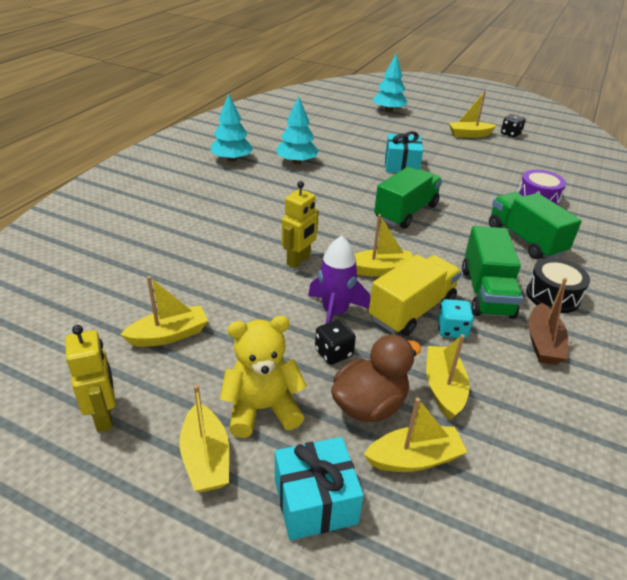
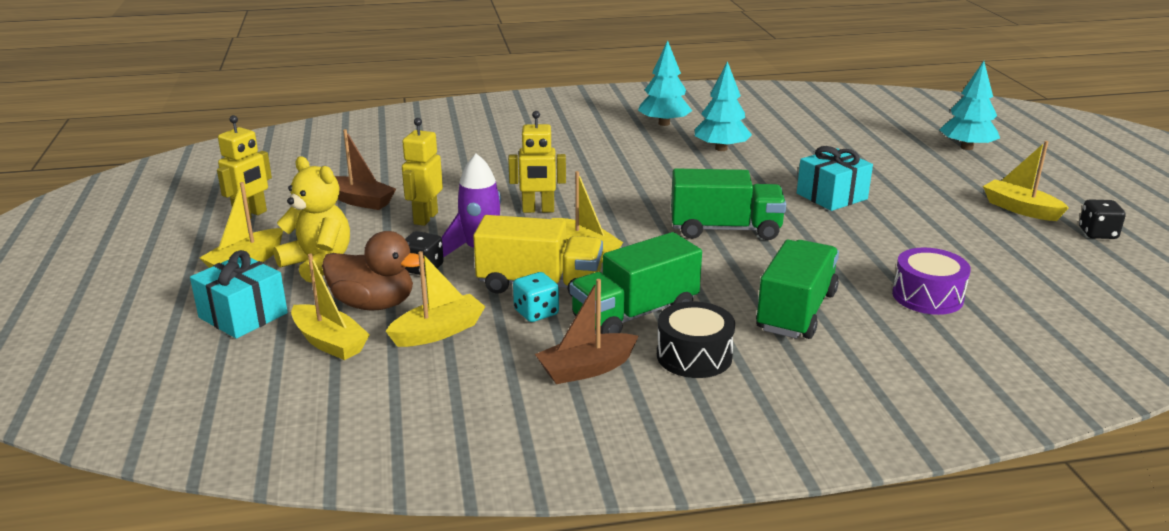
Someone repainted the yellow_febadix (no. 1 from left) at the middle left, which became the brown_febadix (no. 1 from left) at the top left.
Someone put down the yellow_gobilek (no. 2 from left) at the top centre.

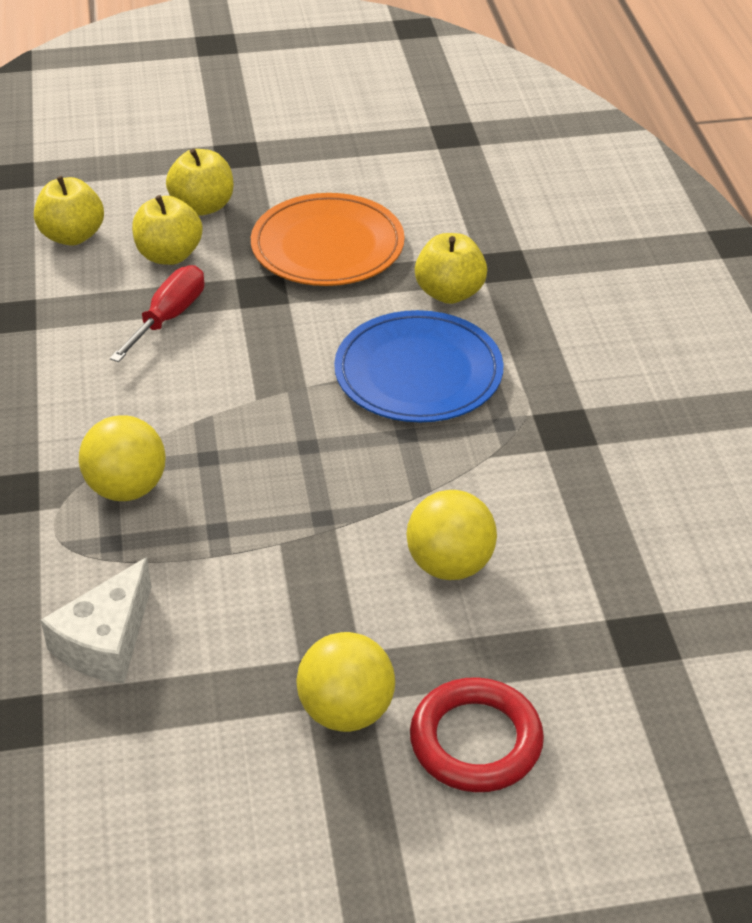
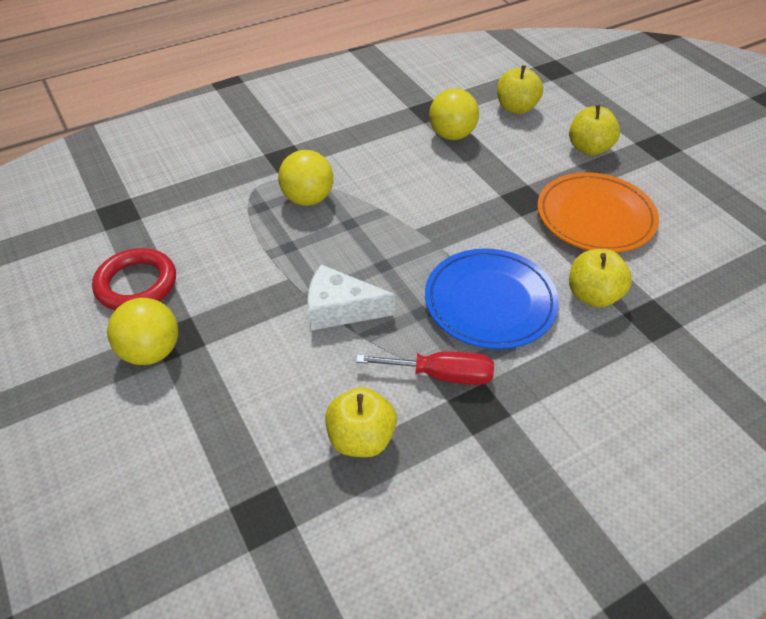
Someone carried the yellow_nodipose (no. 2 from left in the first image) from the top left to the bottom centre.
Someone carried the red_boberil from the middle left to the centre.
Someone carried the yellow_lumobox (no. 3 from left) from the centre to the top centre.
Someone carried the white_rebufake from the bottom left to the centre.
Someone carried the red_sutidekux from the bottom centre to the middle left.

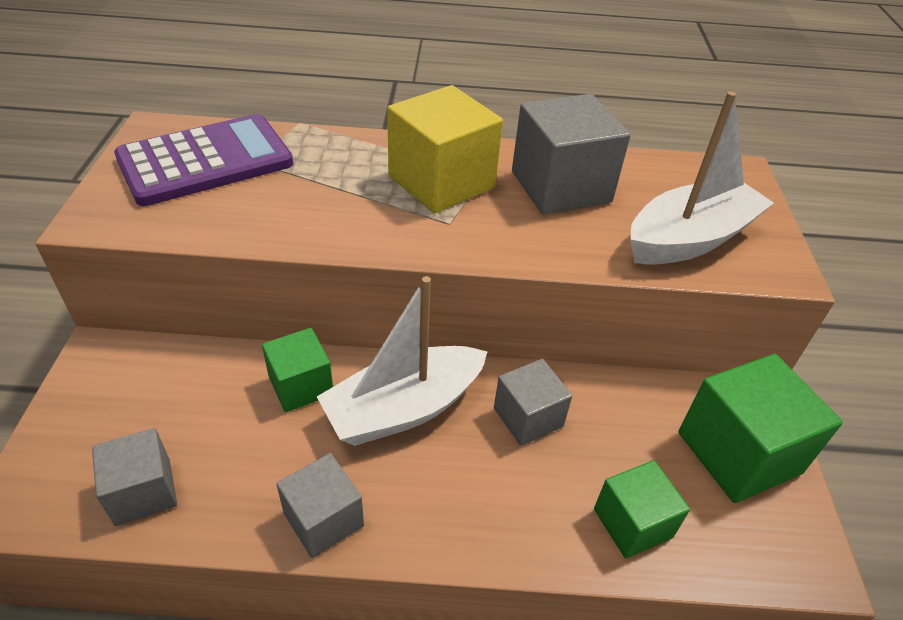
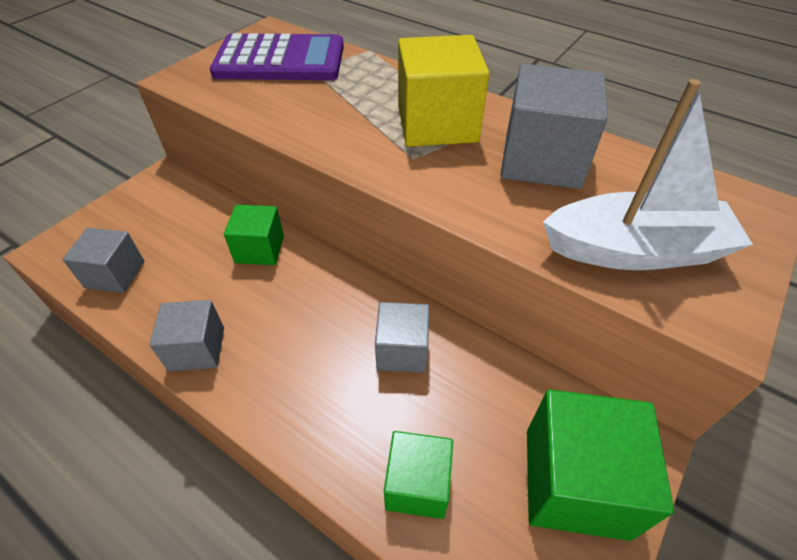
Someone took away the white_febadix (no. 1 from left) at the centre.

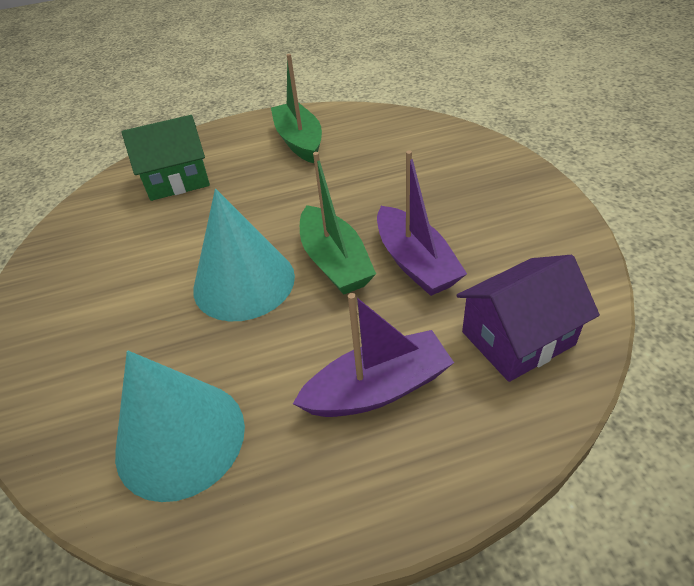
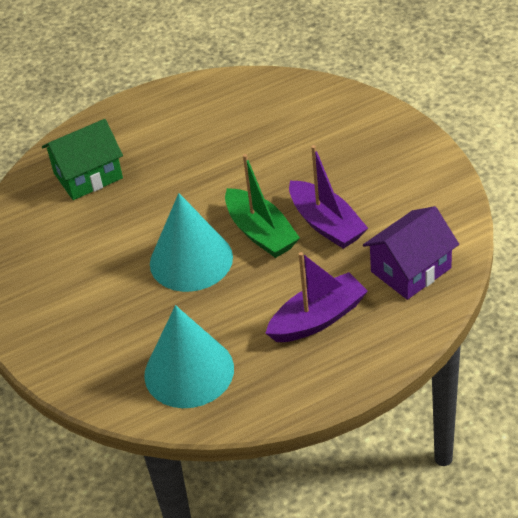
Someone took away the green_febadix (no. 1 from left) at the top centre.

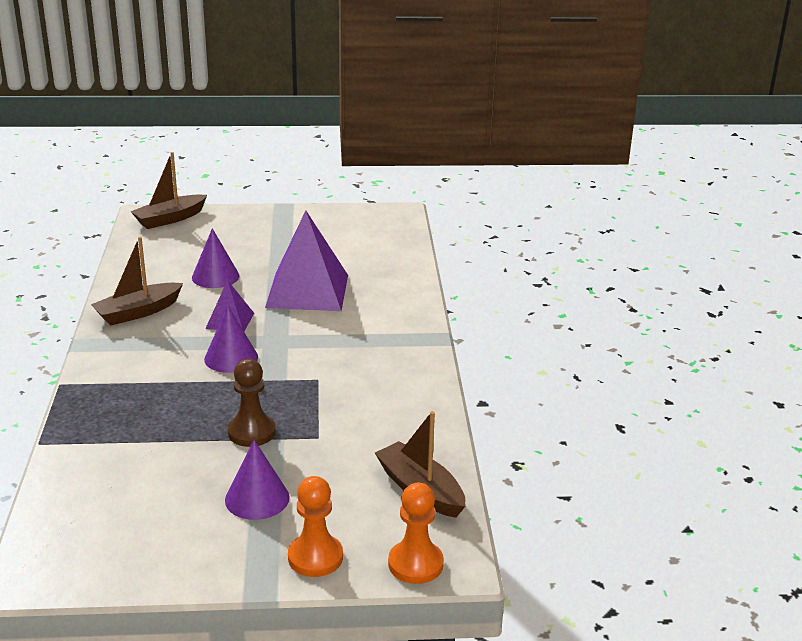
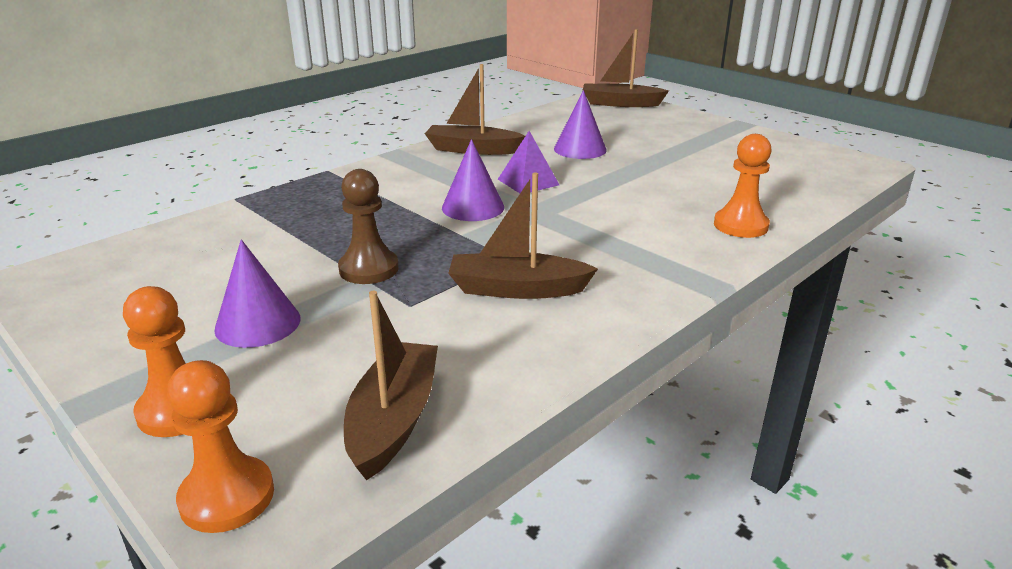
Someone took away the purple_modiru (no. 2 from left) at the centre.
Someone put down the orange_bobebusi (no. 3 from left) at the top right.
Someone put down the brown_febadix (no. 3 from left) at the centre.

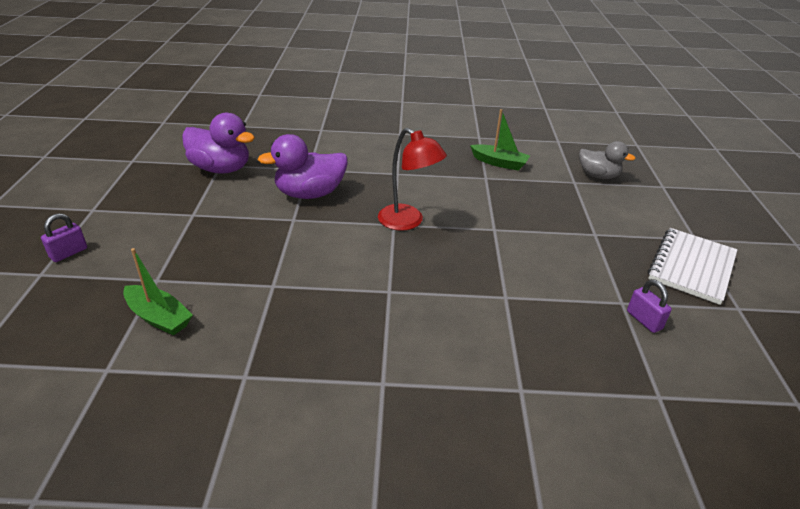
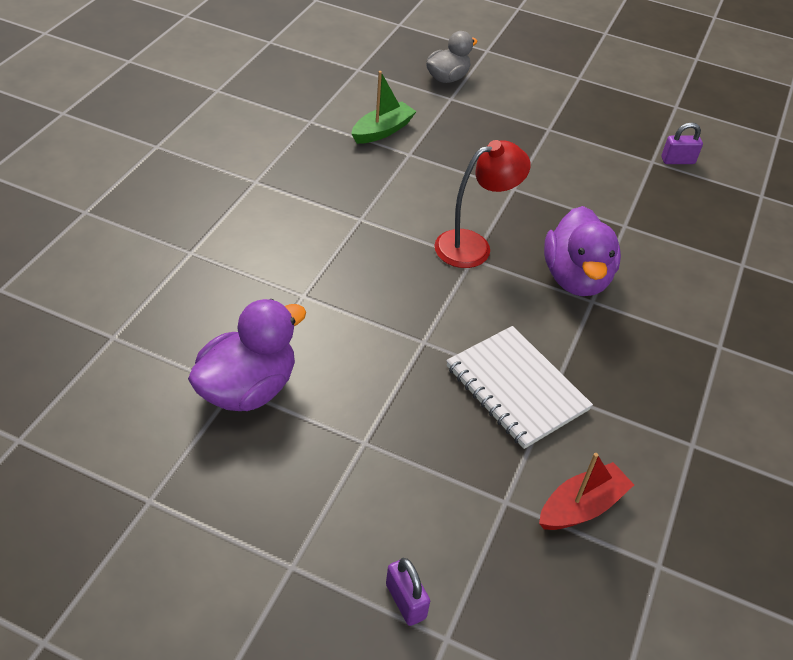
Someone carried the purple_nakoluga (no. 2 from left) from the top centre to the middle right.
Someone carried the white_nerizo from the middle right to the centre.
Someone repainted the green_febadix (no. 1 from left) at the middle left, which became the red_febadix at the bottom right.

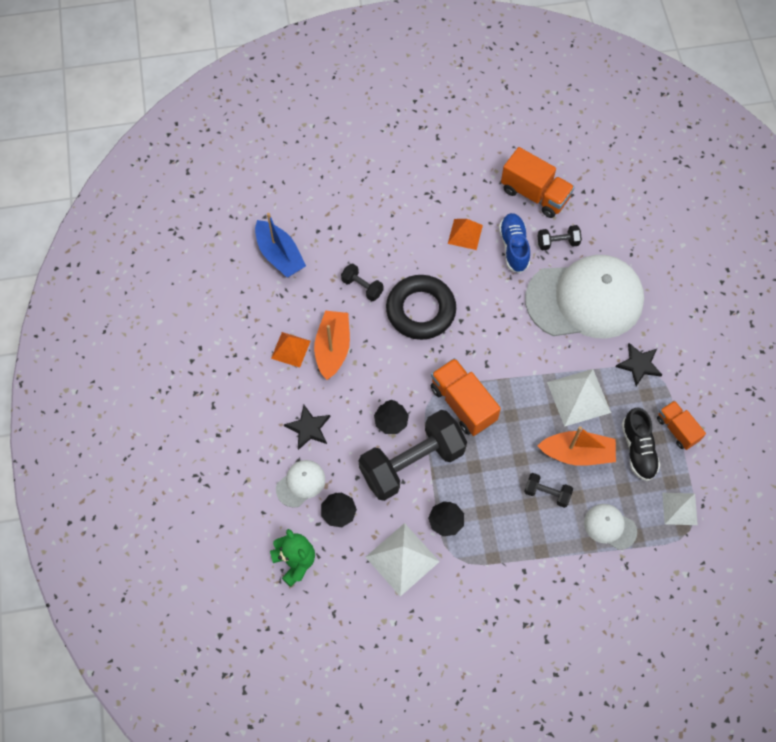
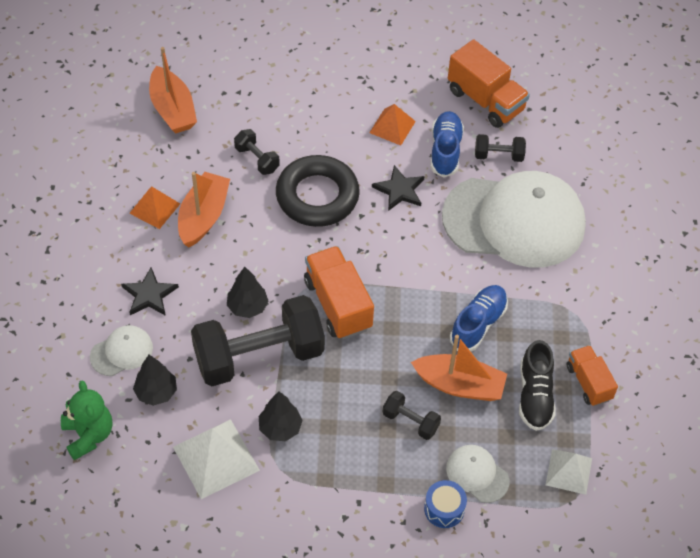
Someone repainted the blue_febadix at the top centre, which became the orange_febadix (no. 1 from left) at the top left.
Someone carried the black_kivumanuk (no. 2 from left) from the middle right to the centre.
Someone swapped the white_modiru (no. 2 from left) at the middle right for the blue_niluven (no. 2 from left) at the middle right.
Someone put down the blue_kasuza at the bottom centre.

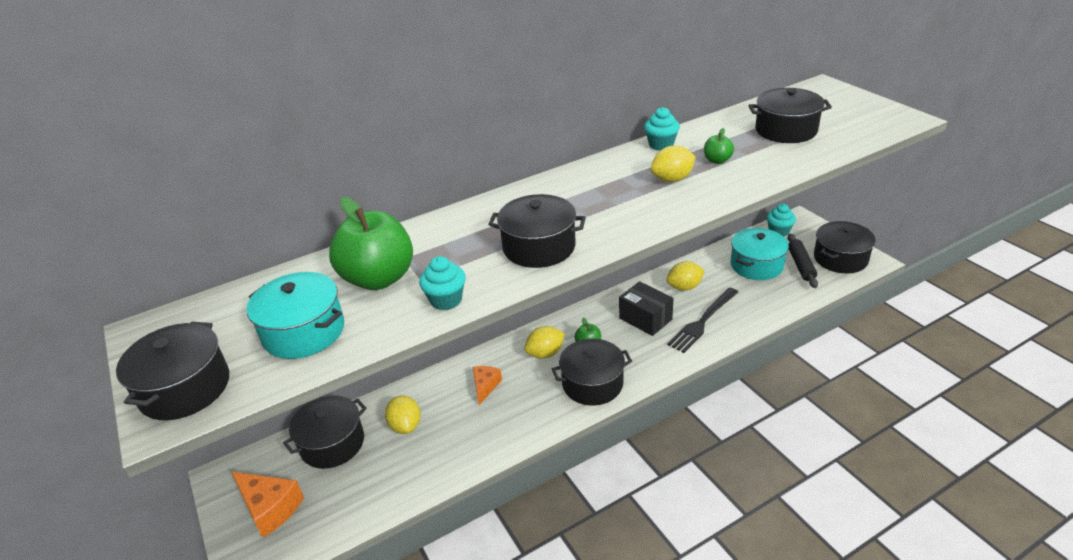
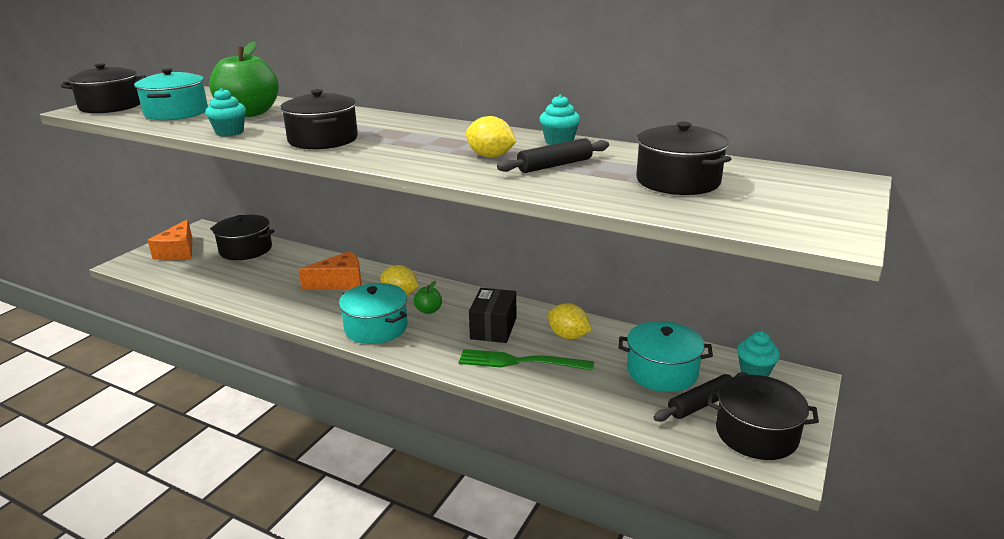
Someone swapped the green_nodipose (no. 3 from left) at the top right for the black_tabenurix (no. 1 from left) at the top centre.
Someone repainted the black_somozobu at the centre, which became the green_somozobu at the bottom centre.
Someone repainted the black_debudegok (no. 4 from left) at the centre, which became the turquoise_debudegok (no. 2 from left) at the centre.
Someone scaled the orange_rebufake (no. 2 from left) at the bottom centre by 1.59.
Someone took away the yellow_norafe (no. 1 from left) at the bottom centre.

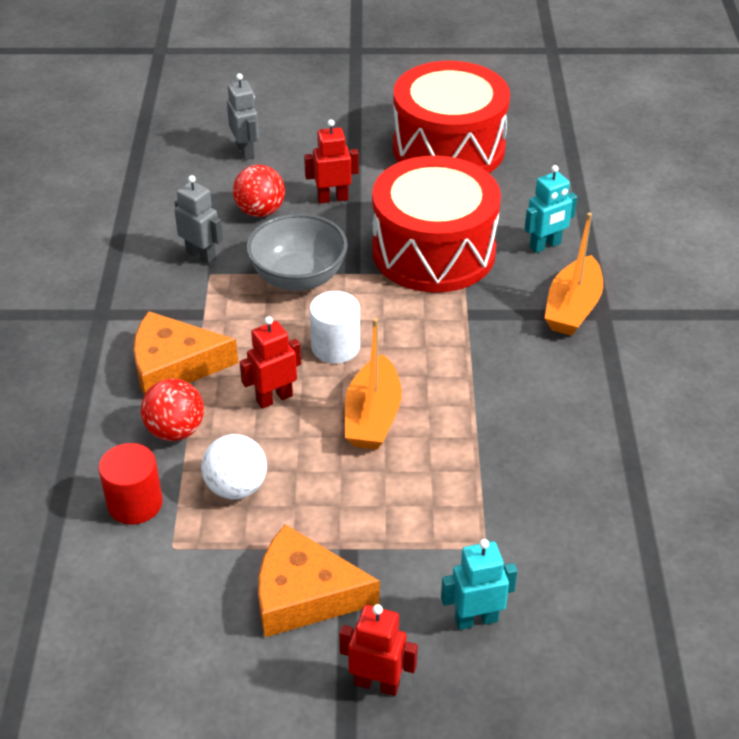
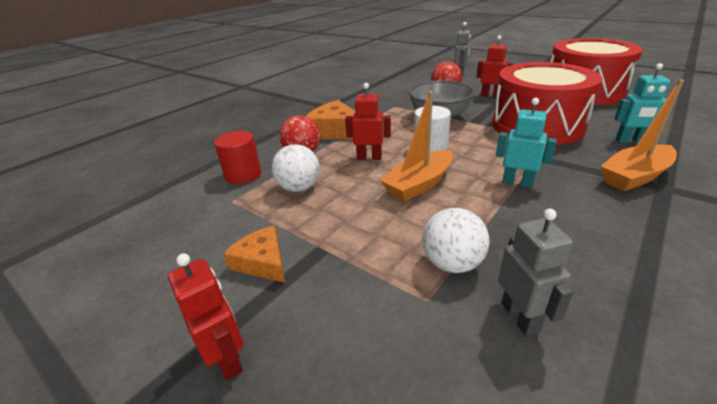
Someone carried the grey_gobilek (no. 1 from left in the first image) from the top left to the bottom right.
Someone scaled the orange_rebufake (no. 2 from left in the first image) at the bottom centre by 0.63.
Someone carried the turquoise_gobilek (no. 1 from left) from the bottom centre to the middle right.
Someone put down the white_lumobox (no. 2 from left) at the centre.

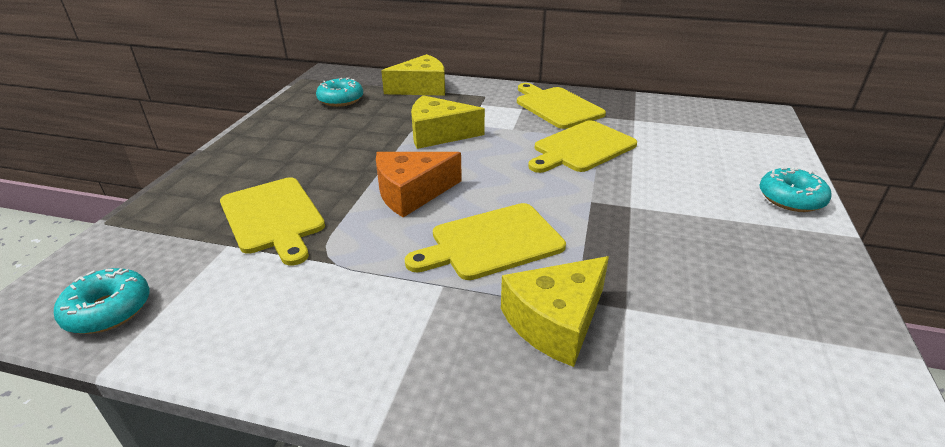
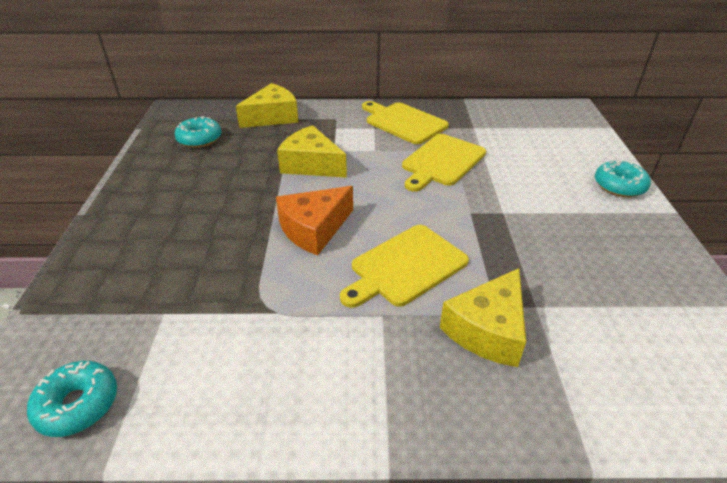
Someone rotated the yellow_rebufake (no. 2 from left) at the top centre by 45 degrees clockwise.
Someone took away the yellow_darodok (no. 1 from left) at the middle left.

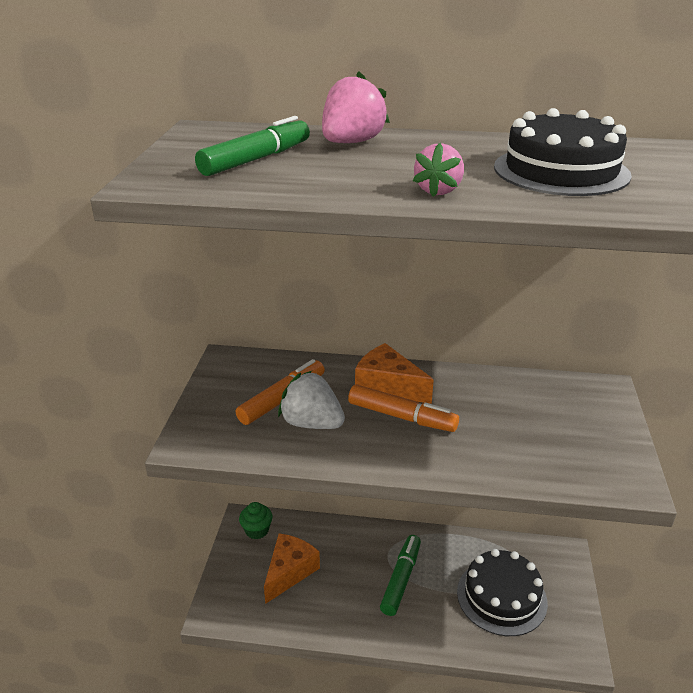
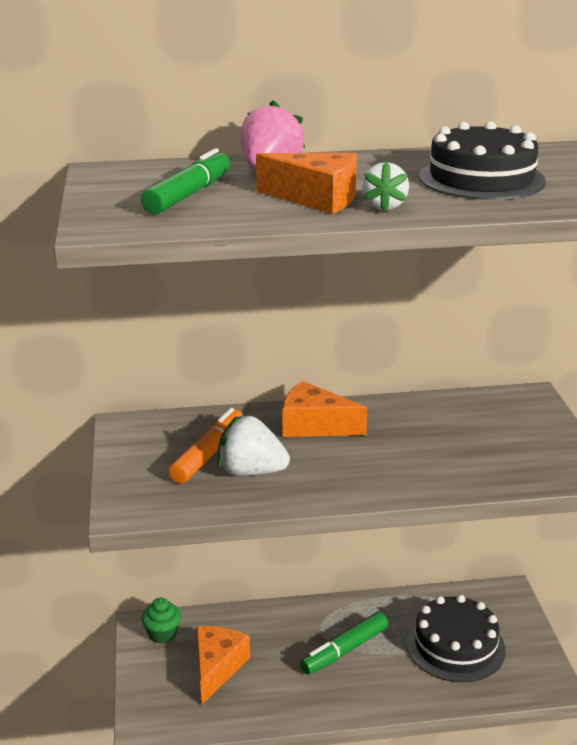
Someone repainted the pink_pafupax (no. 2 from left) at the top centre, which became the white_pafupax (no. 2 from left) at the top right.
Someone took away the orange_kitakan (no. 2 from left) at the centre.
Someone rotated the green_kitakan (no. 2 from left) at the bottom centre by 135 degrees counterclockwise.
Someone put down the orange_rebufake (no. 2 from left) at the top centre.

